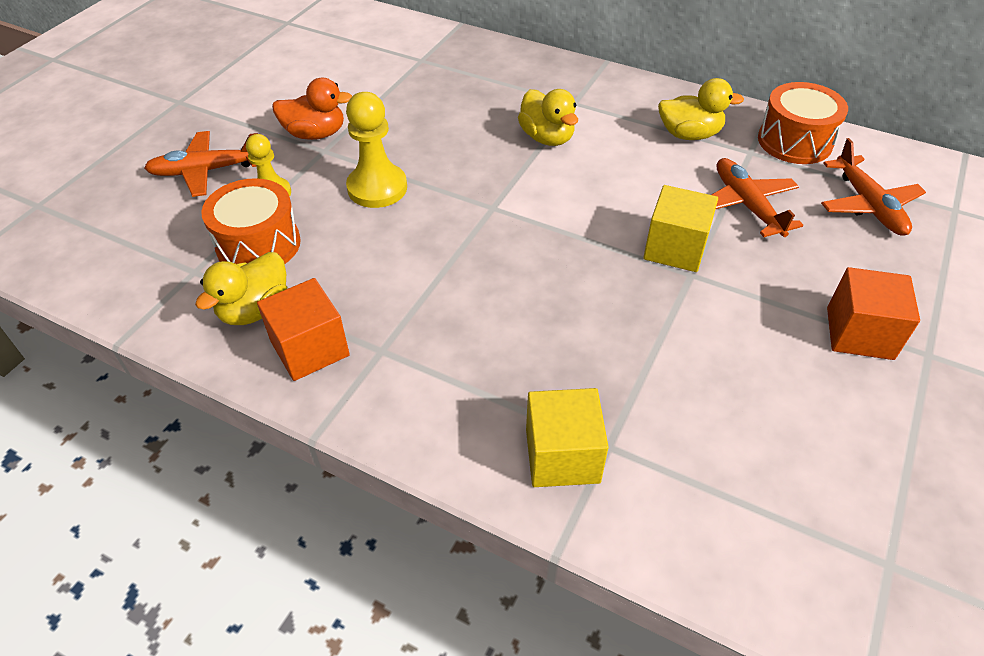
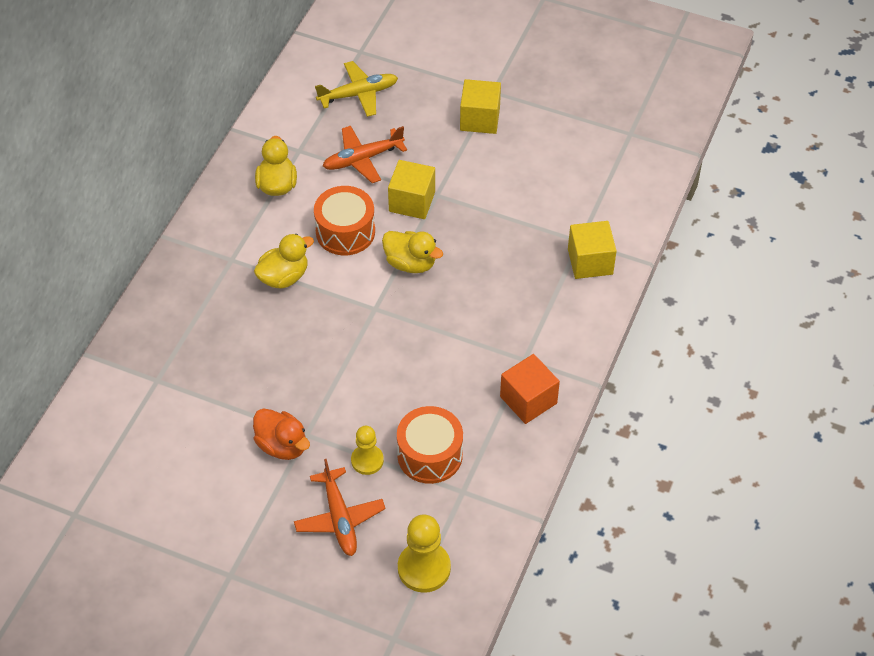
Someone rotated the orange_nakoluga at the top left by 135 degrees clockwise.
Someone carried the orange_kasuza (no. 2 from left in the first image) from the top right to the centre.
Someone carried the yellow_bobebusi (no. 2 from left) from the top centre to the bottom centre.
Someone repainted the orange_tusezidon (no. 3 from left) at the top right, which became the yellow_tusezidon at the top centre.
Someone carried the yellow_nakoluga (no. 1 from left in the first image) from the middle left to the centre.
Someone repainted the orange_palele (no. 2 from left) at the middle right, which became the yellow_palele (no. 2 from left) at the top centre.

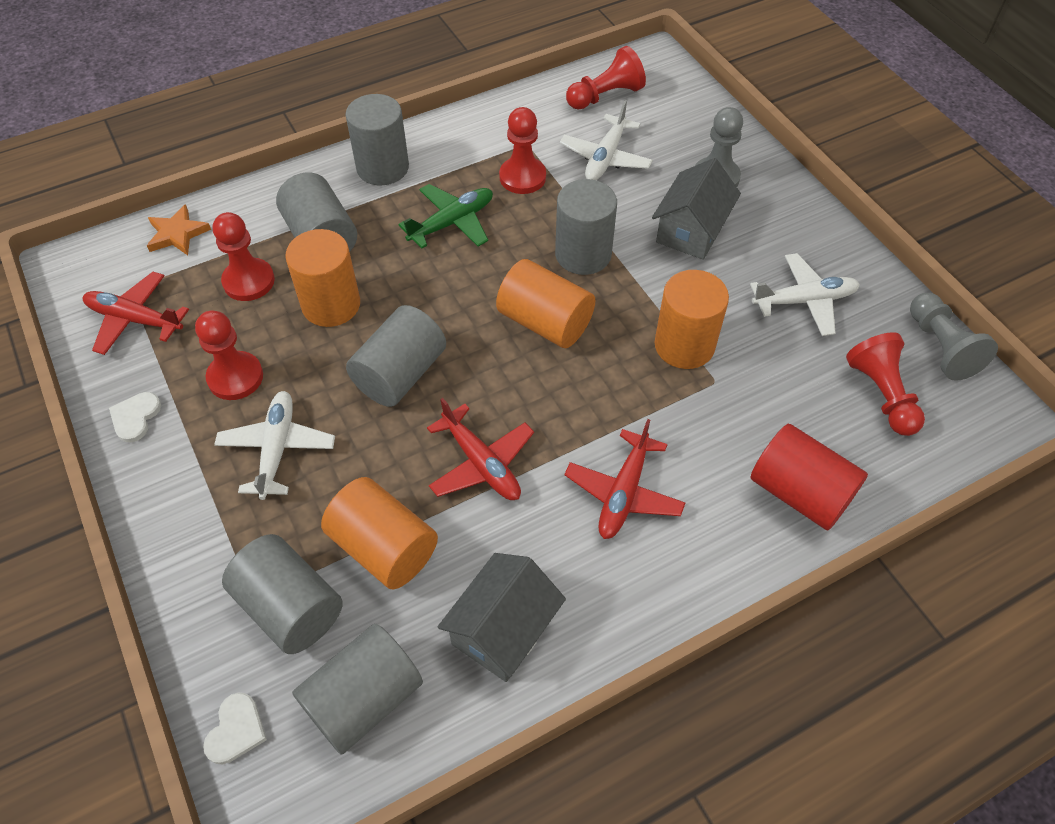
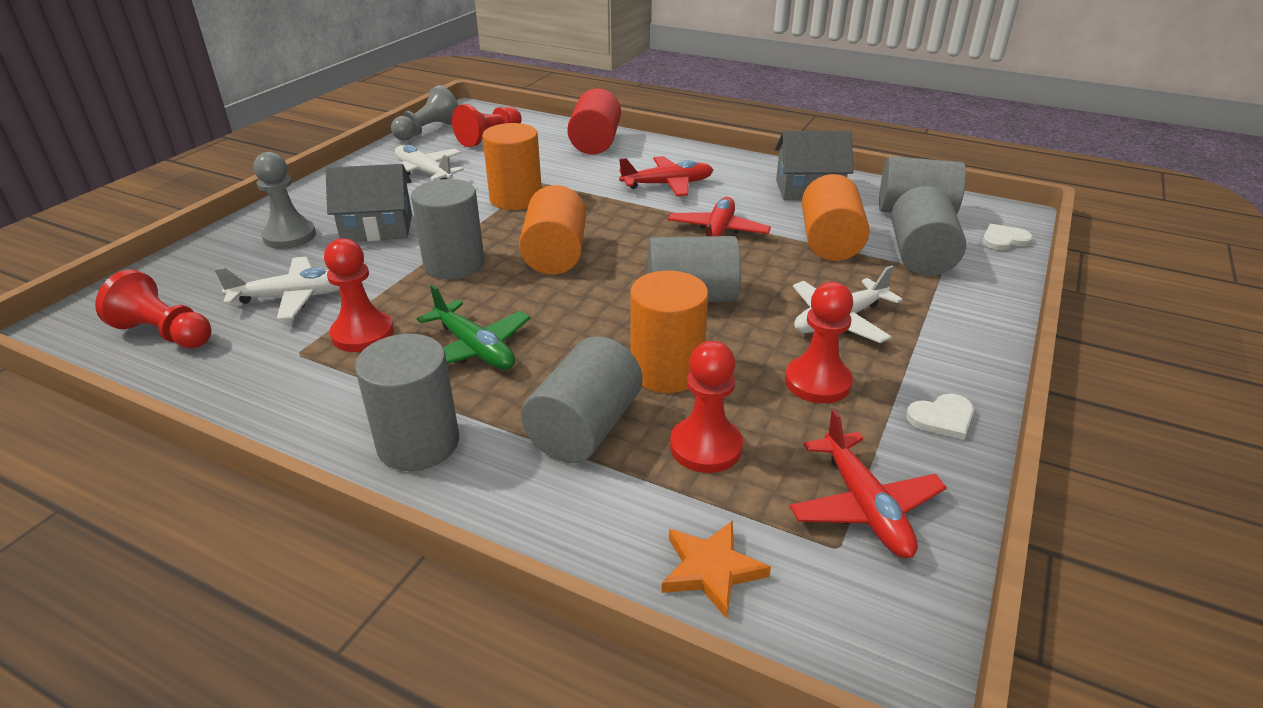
Someone rotated the green_tusezidon at the top centre by 150 degrees counterclockwise.

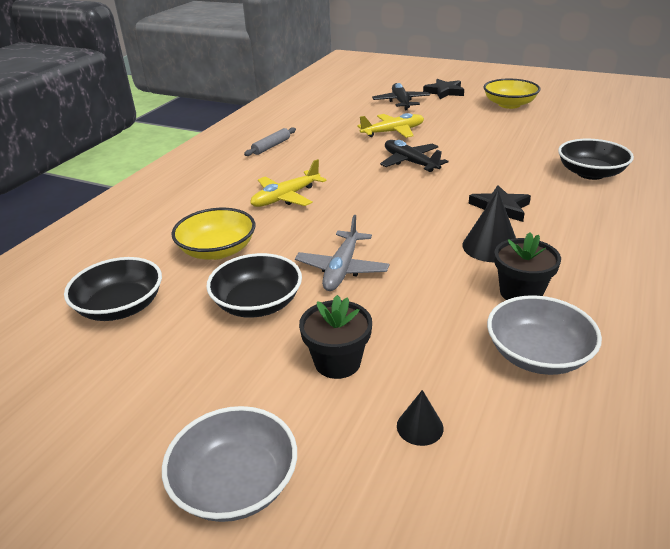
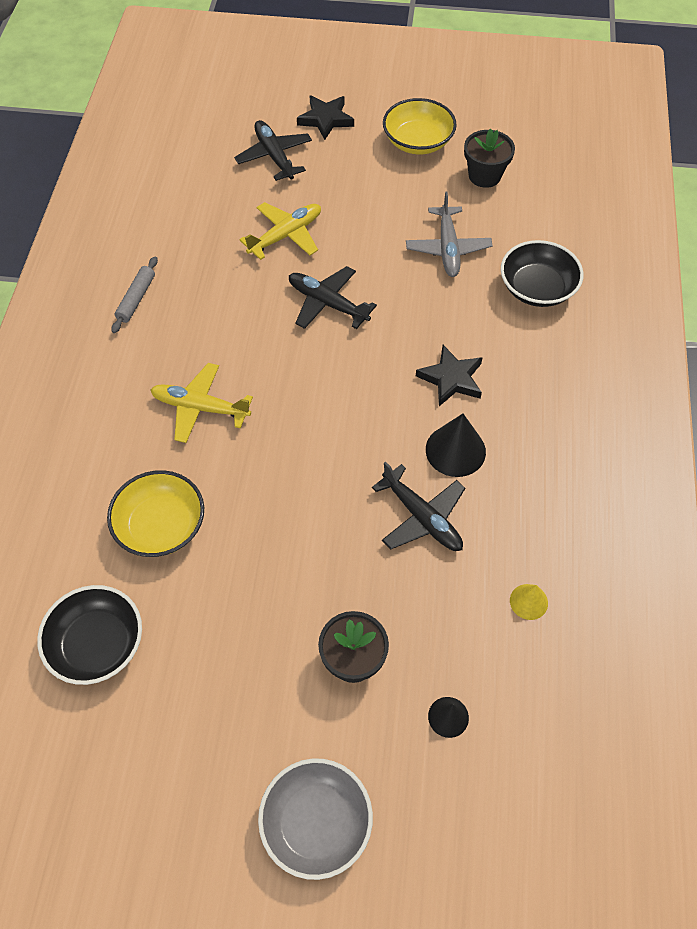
Someone rotated the yellow_tusezidon (no. 1 from left) at the centre by 75 degrees clockwise.
Someone carried the grey_tusezidon from the centre to the top centre.
Someone carried the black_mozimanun (no. 2 from left) from the middle right to the top right.
Someone took away the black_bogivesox (no. 2 from left) at the centre.
Someone swapped the grey_bogivesox (no. 2 from left) at the middle right for the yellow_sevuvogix at the middle right.
Someone put down the black_tusezidon (no. 3 from left) at the centre.

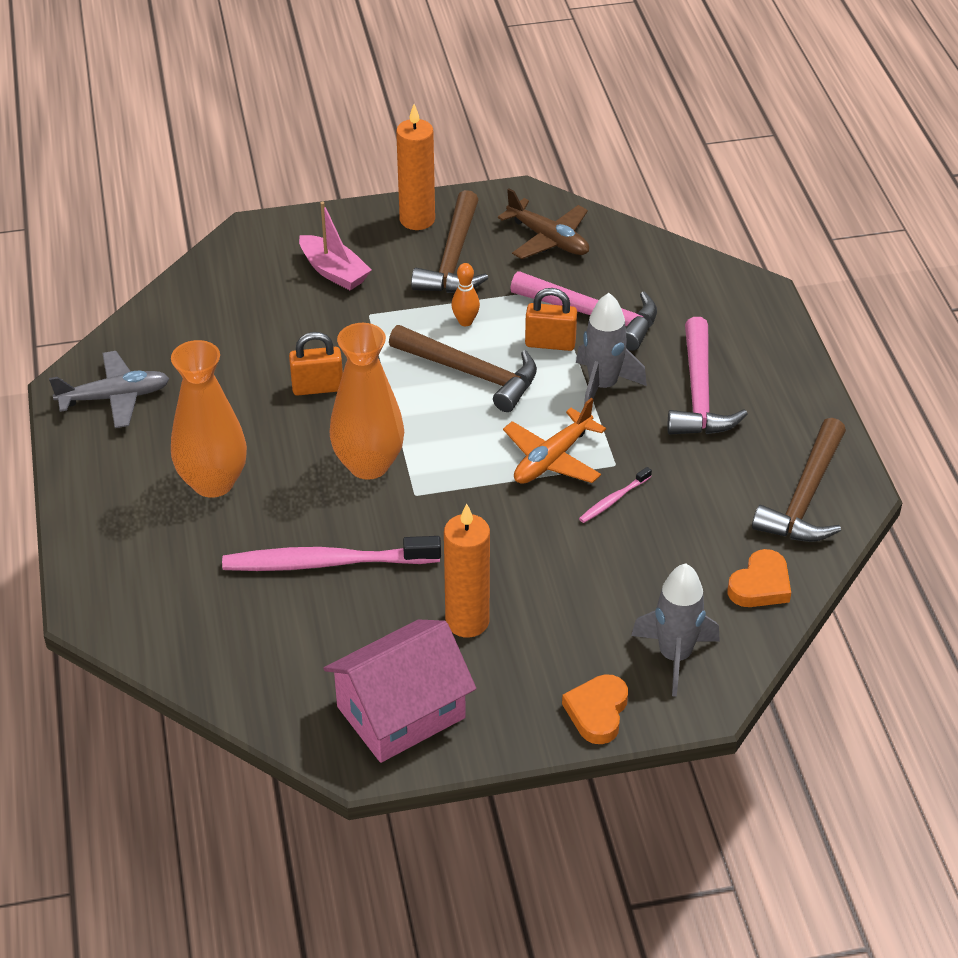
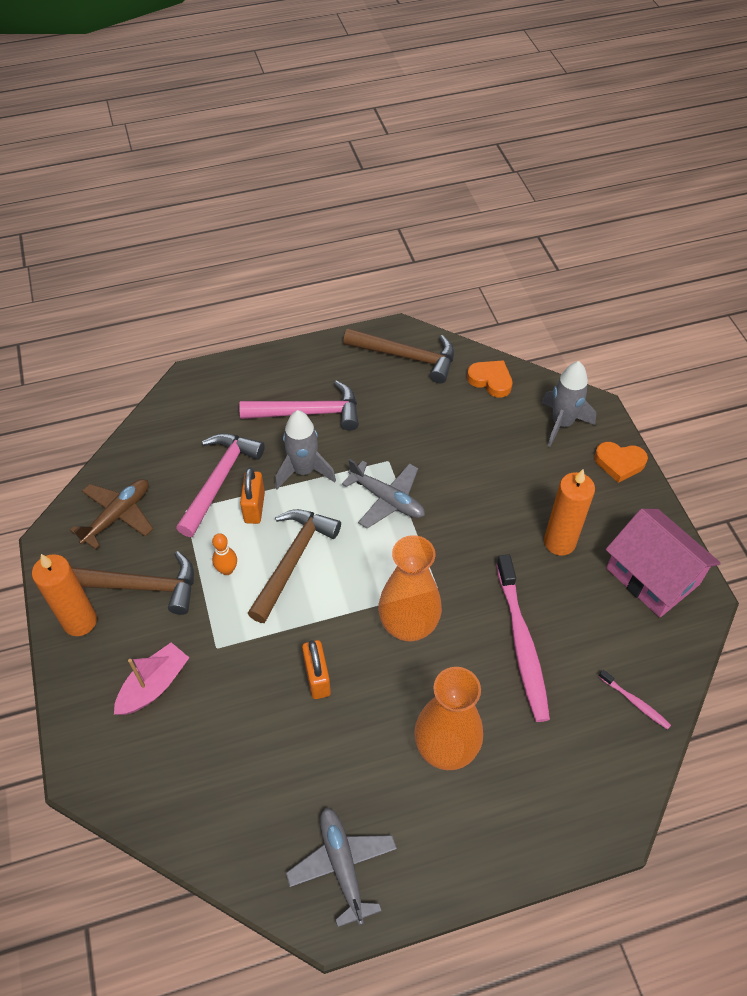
Someone repainted the orange_tusezidon at the centre, which became the grey_tusezidon (no. 2 from left) at the centre.
Someone carried the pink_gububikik (no. 2 from left) from the centre to the bottom right.

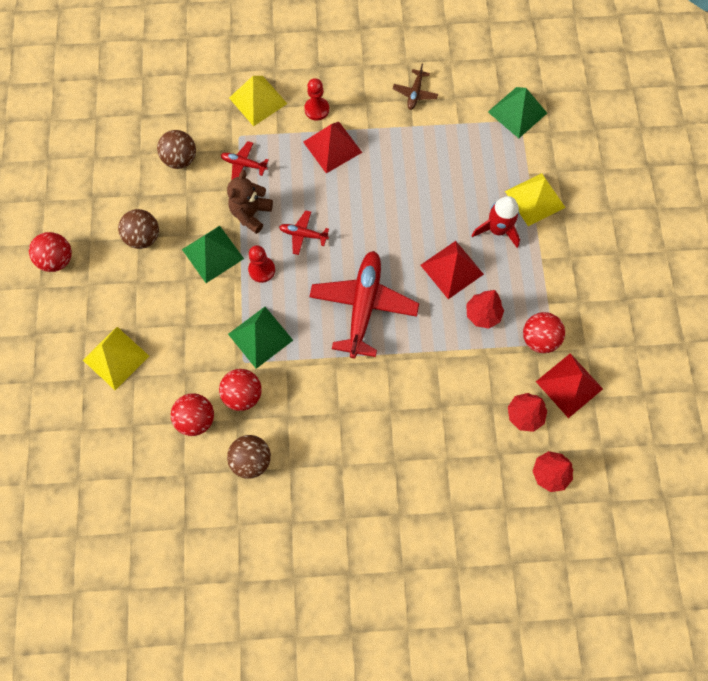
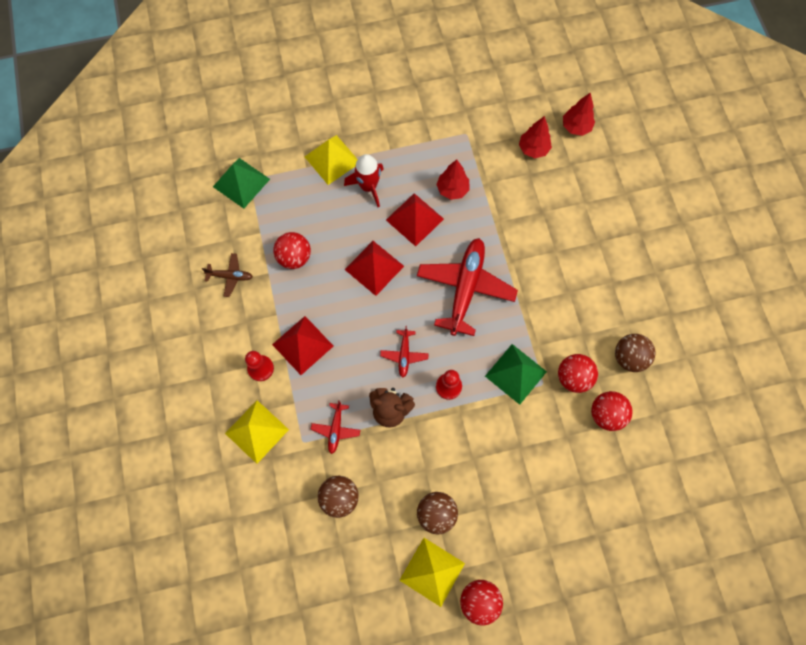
Someone took away the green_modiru (no. 1 from left) at the middle left.
Someone rotated the red_tusezidon (no. 3 from left) at the centre by 105 degrees clockwise.
Someone carried the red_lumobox (no. 4 from left in the first image) from the middle right to the centre.
Someone carried the yellow_modiru (no. 1 from left in the first image) from the middle left to the bottom centre.
Someone carried the red_modiru (no. 3 from left in the first image) from the middle right to the centre.

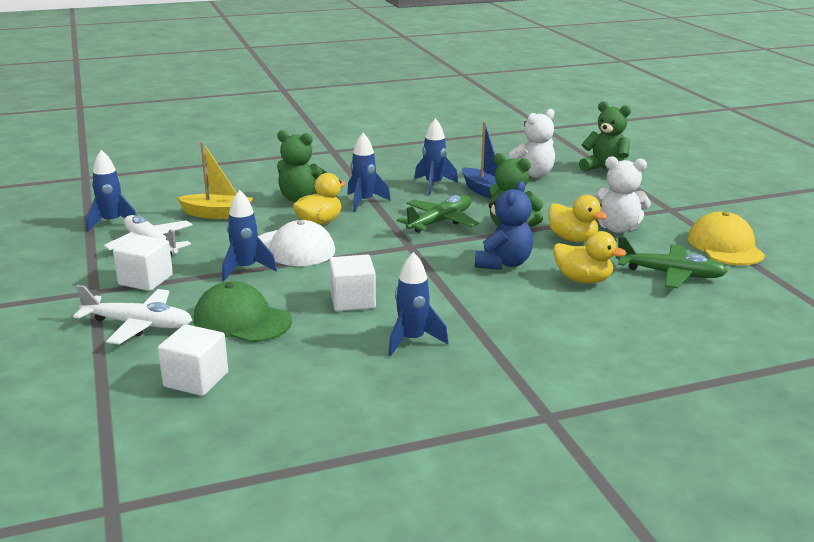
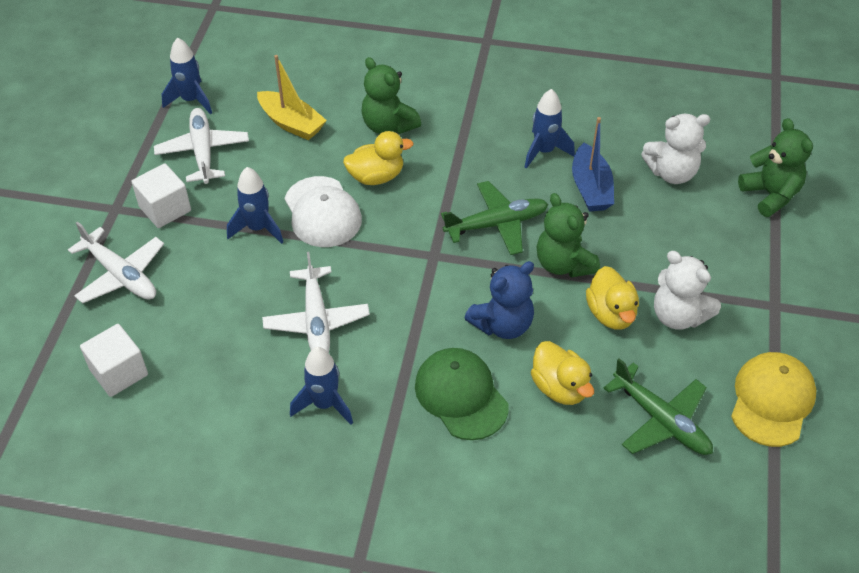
Someone took away the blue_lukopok (no. 3 from left) at the top centre.
Someone swapped the white_palele (no. 3 from left) at the centre for the white_tusezidon (no. 3 from left) at the centre.
Someone carried the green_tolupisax from the middle left to the bottom centre.

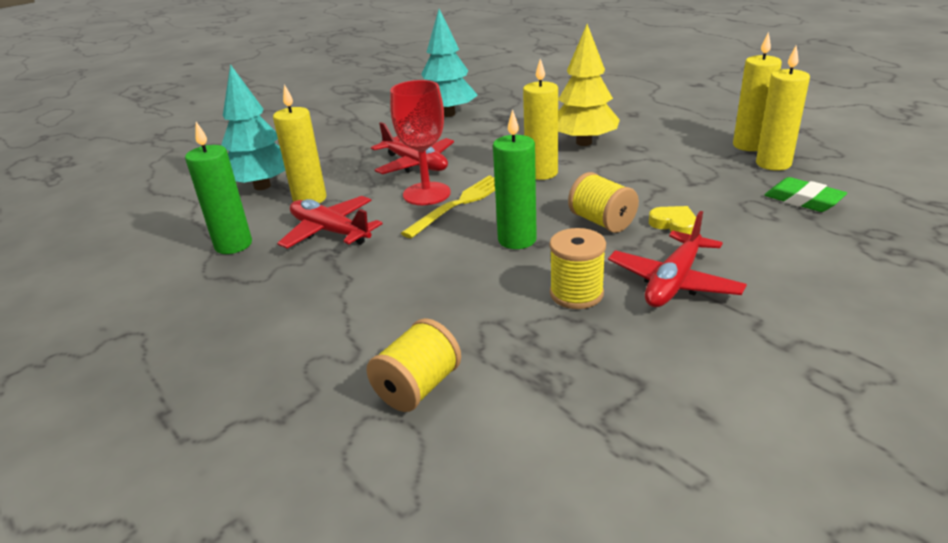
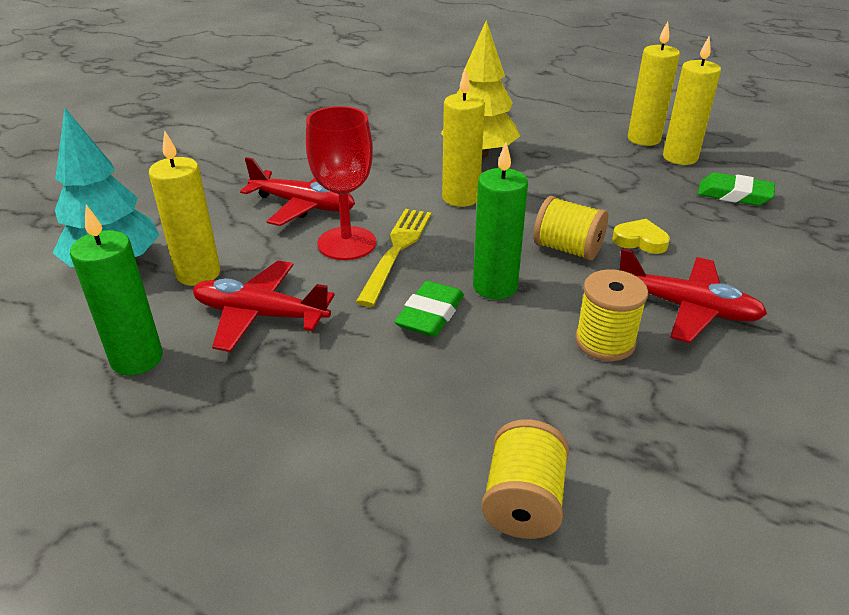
Someone took away the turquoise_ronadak (no. 2 from left) at the top centre.
Someone rotated the red_tusezidon (no. 3 from left) at the middle right by 75 degrees counterclockwise.
Someone put down the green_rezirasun (no. 1 from left) at the centre.

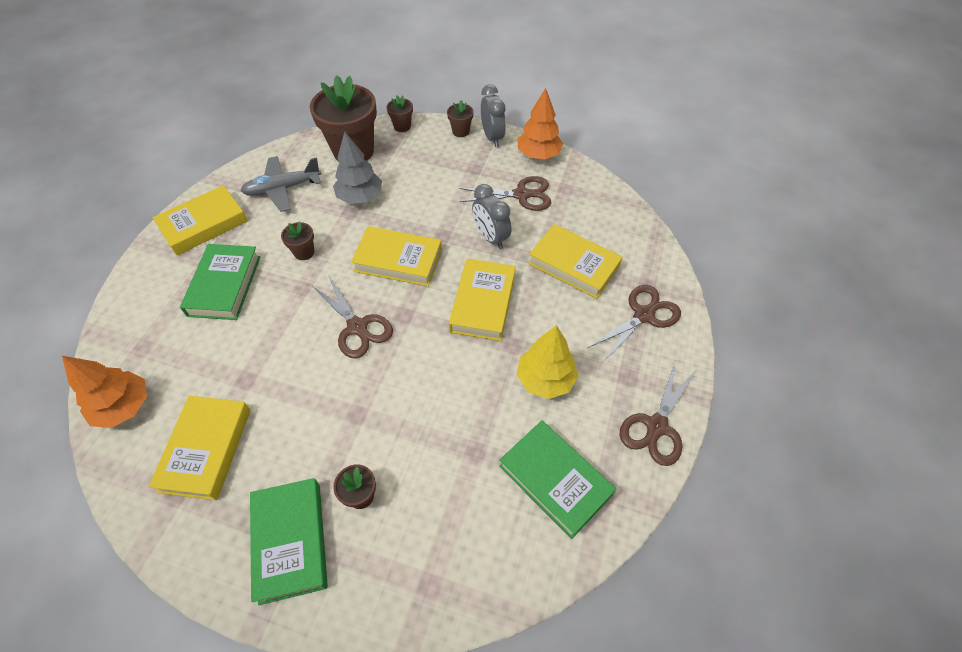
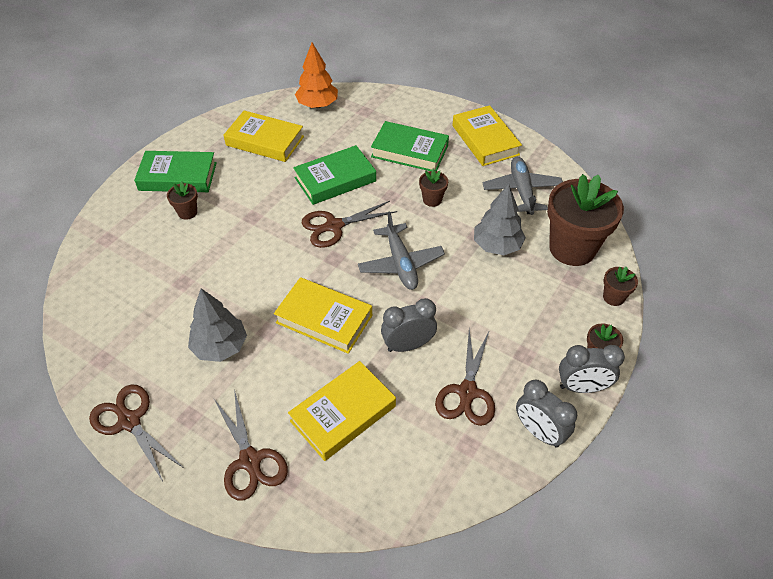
Someone swapped the orange_ronadak (no. 2 from left) at the top centre for the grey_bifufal (no. 2 from left) at the bottom right.
Someone swapped the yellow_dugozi (no. 3 from left) at the centre for the grey_tusezidon (no. 1 from left) at the centre.
Someone repainted the yellow_ronadak at the centre, which became the grey_ronadak (no. 1 from left) at the middle left.
Someone carried the green_dugozi (no. 3 from left in the first image) from the bottom centre to the top centre.

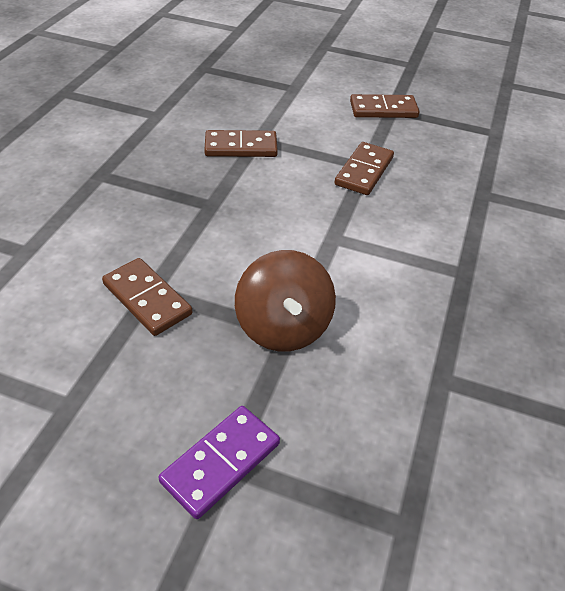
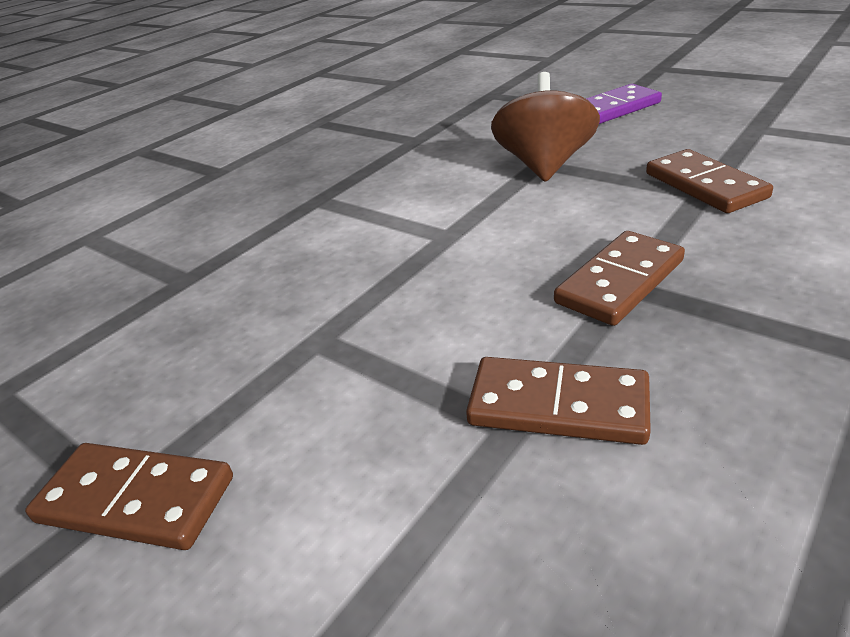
Someone carried the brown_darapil (no. 3 from left) from the top centre to the middle right.

